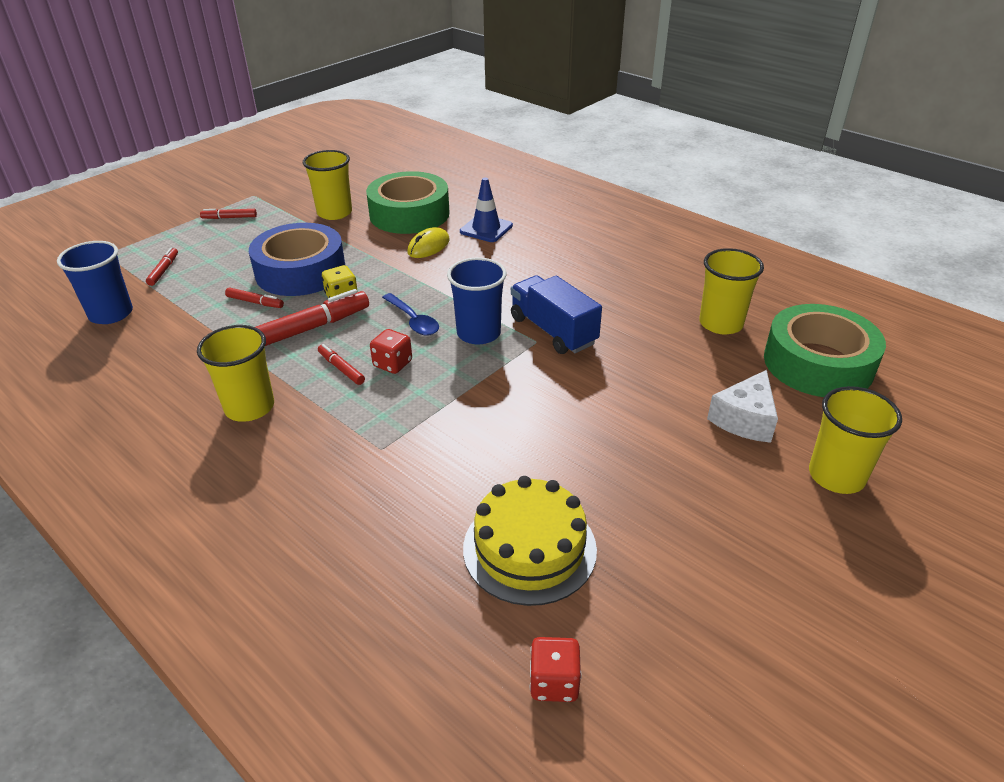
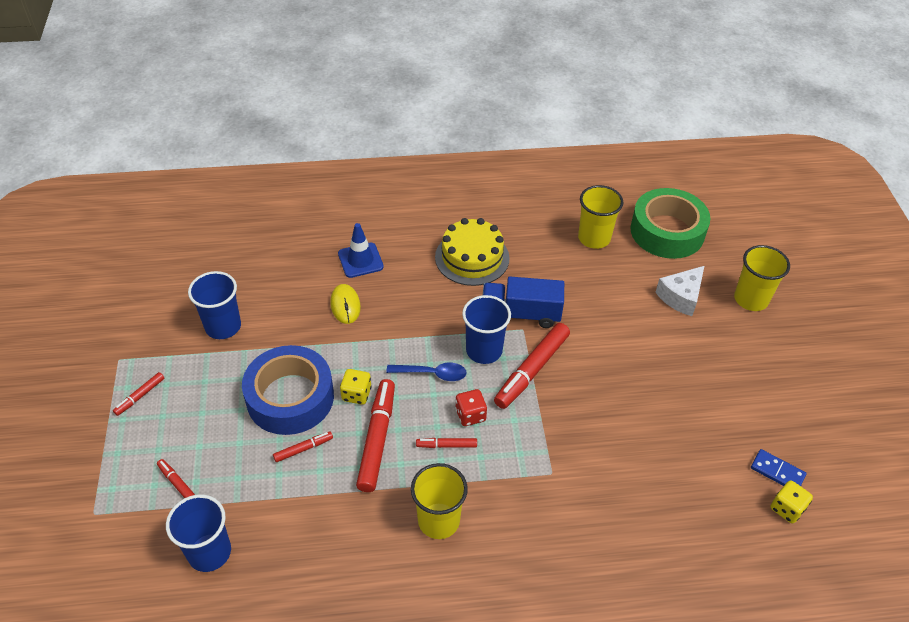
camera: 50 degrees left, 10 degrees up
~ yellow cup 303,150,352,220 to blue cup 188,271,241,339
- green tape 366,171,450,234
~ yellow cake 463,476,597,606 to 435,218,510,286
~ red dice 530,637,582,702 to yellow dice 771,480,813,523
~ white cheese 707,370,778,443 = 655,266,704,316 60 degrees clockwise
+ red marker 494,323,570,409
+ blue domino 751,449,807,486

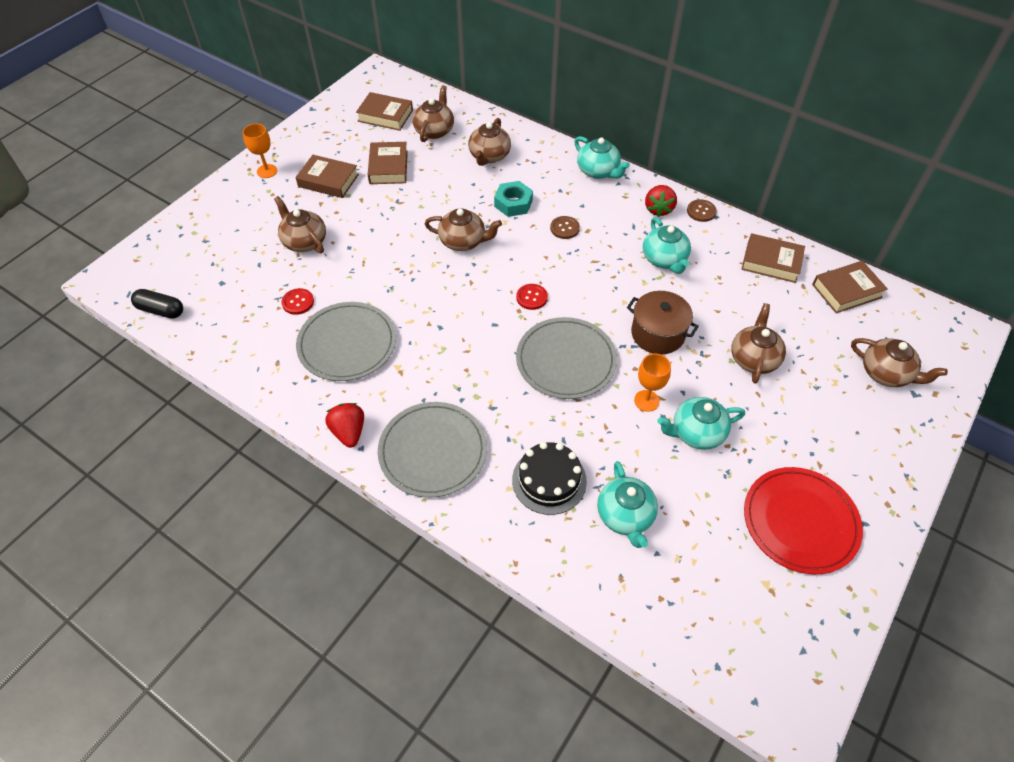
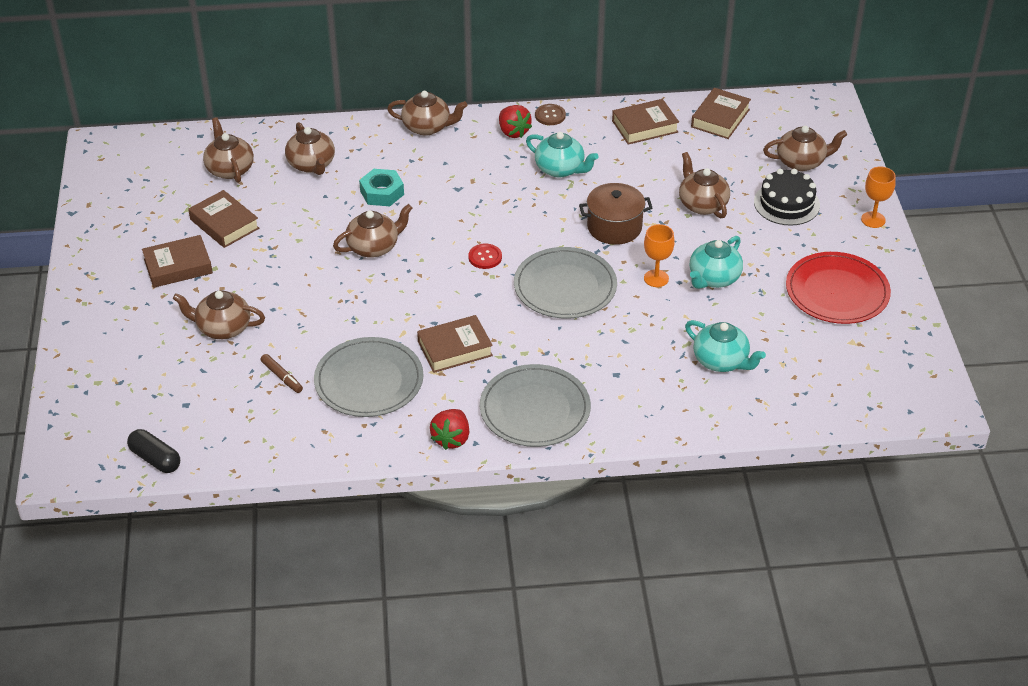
camera: 40 degrees left, 10 degrees down
~ black capsule 131,289,183,319 = 127,429,180,473 60 degrees clockwise
~ orange goblet 243,124,277,178 to 861,167,896,228
~ red button 281,288,314,315 to brown marker 261,354,303,393
~ red strawberry 325,403,364,448 = 430,409,469,450 105 degrees counterclockwise
~ brown book 356,92,413,131 to 417,315,493,373
~ black cake 512,442,587,515 to 754,169,820,226
- brown button 550,216,580,239
~ turquoise teapot 574,136,630,179 to brown teapot 387,91,467,136

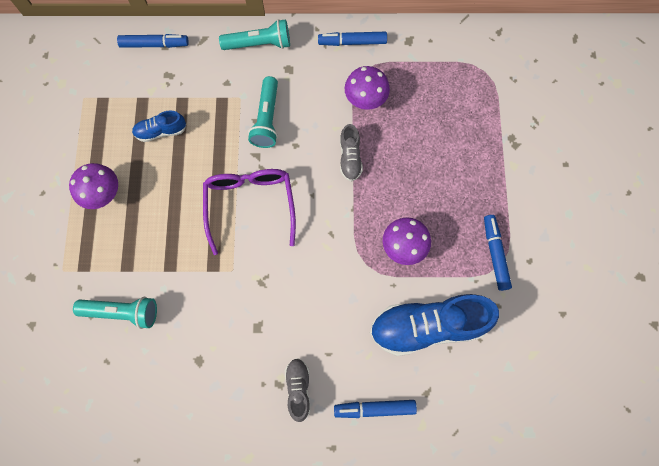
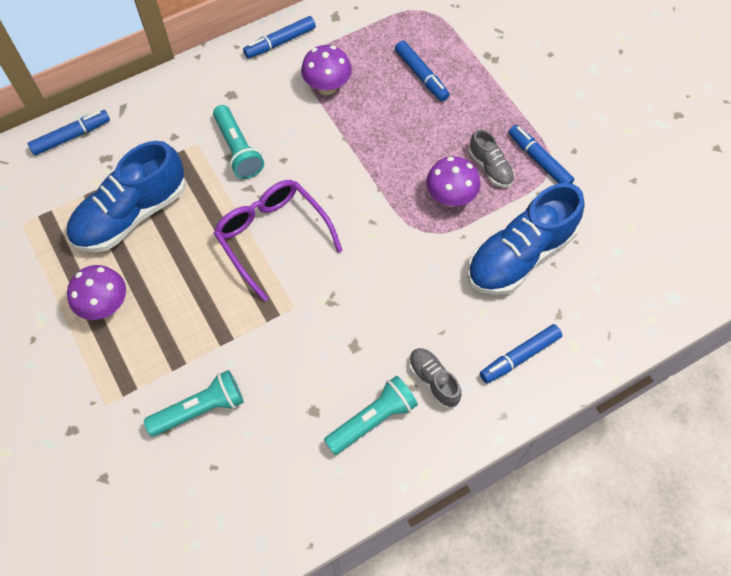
camera: 30 degrees left, 10 degrees down
~ blue shoe 132,110,186,142 = 66,141,186,252 x2.06
~ turquoise flashlight 219,19,290,50 to 324,376,418,455
~ grey shoe 340,124,363,182 to 469,129,515,188
+ blue marker 395,41,450,102

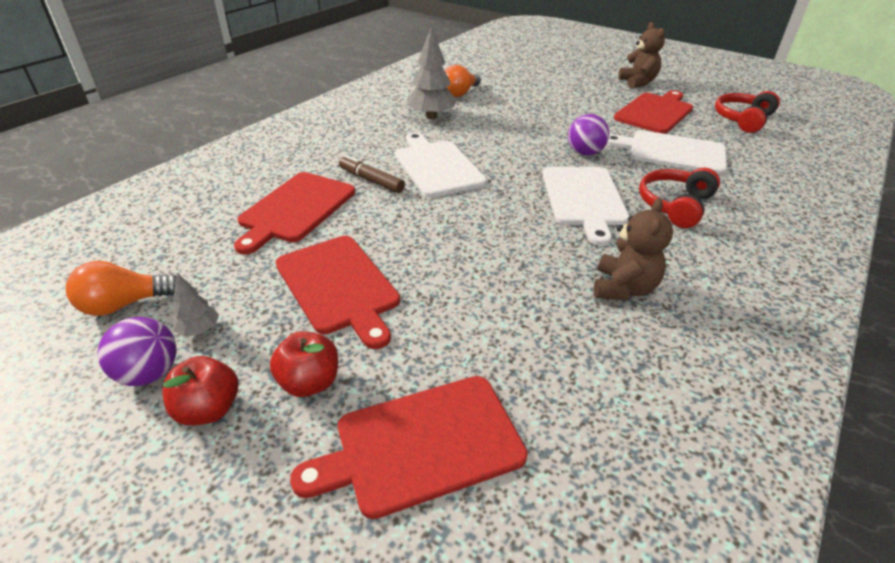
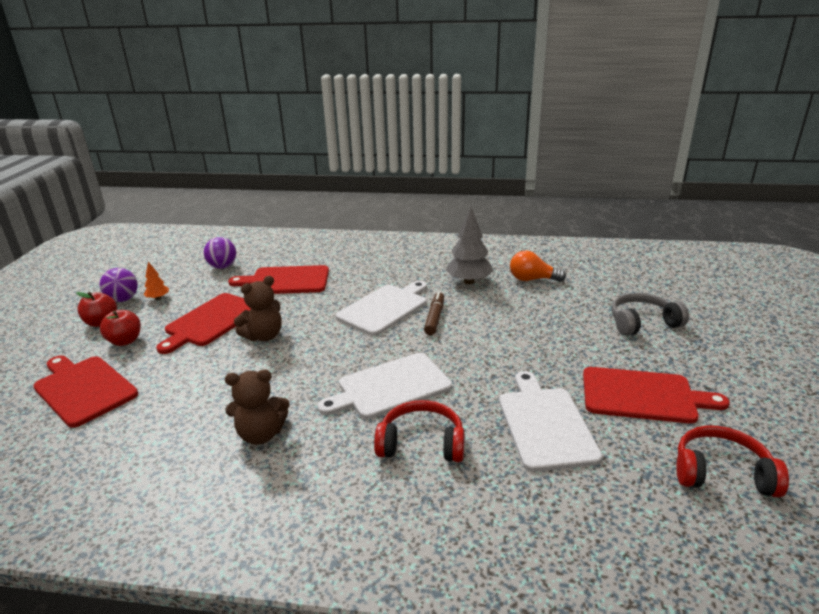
camera: 65 degrees right, 10 degrees down
- orange light bulb 66,261,177,316
~ grey tree 172,273,219,336 to orange tree 144,262,169,300
~ brown marker 339,155,405,193 to 424,291,444,335
~ purple ball 568,114,609,156 to 204,237,236,269
~ brown teddy bear 619,22,665,88 to 234,276,281,341
+ grey headphones 611,293,689,336

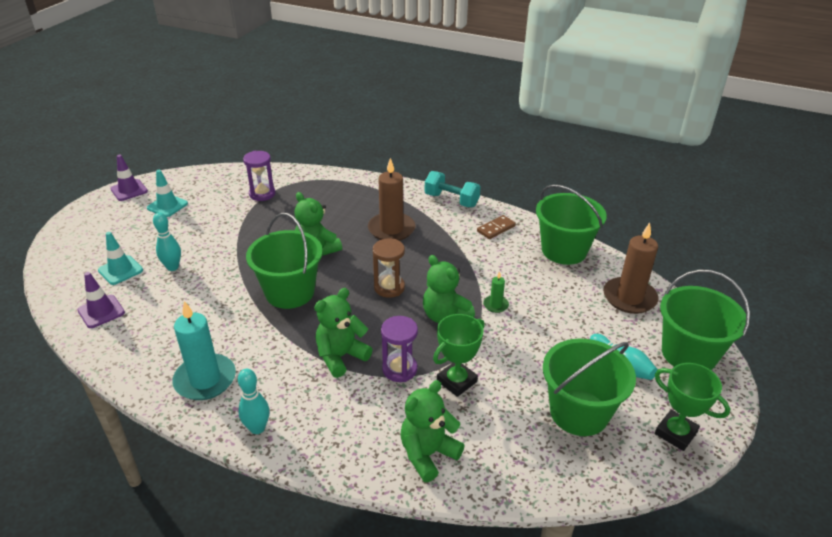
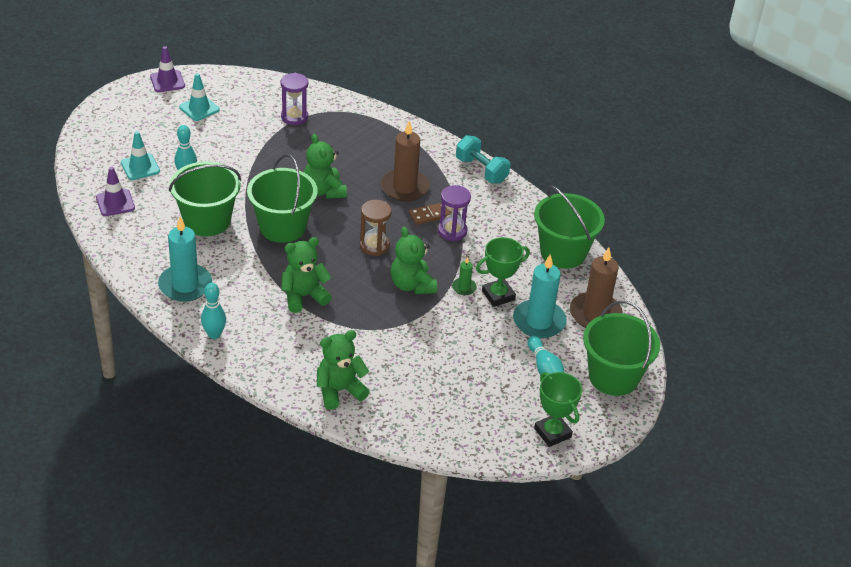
camera: 15 degrees right, 5 degrees up
~ purple hourglass 381,316,418,382 to 438,185,471,241
~ green trophy 433,314,485,397 to 476,237,530,307
~ brown domino 477,215,516,239 to 409,203,452,225
~ green bucket 543,338,636,436 to 169,161,241,236
+ turquoise candle 513,254,567,338

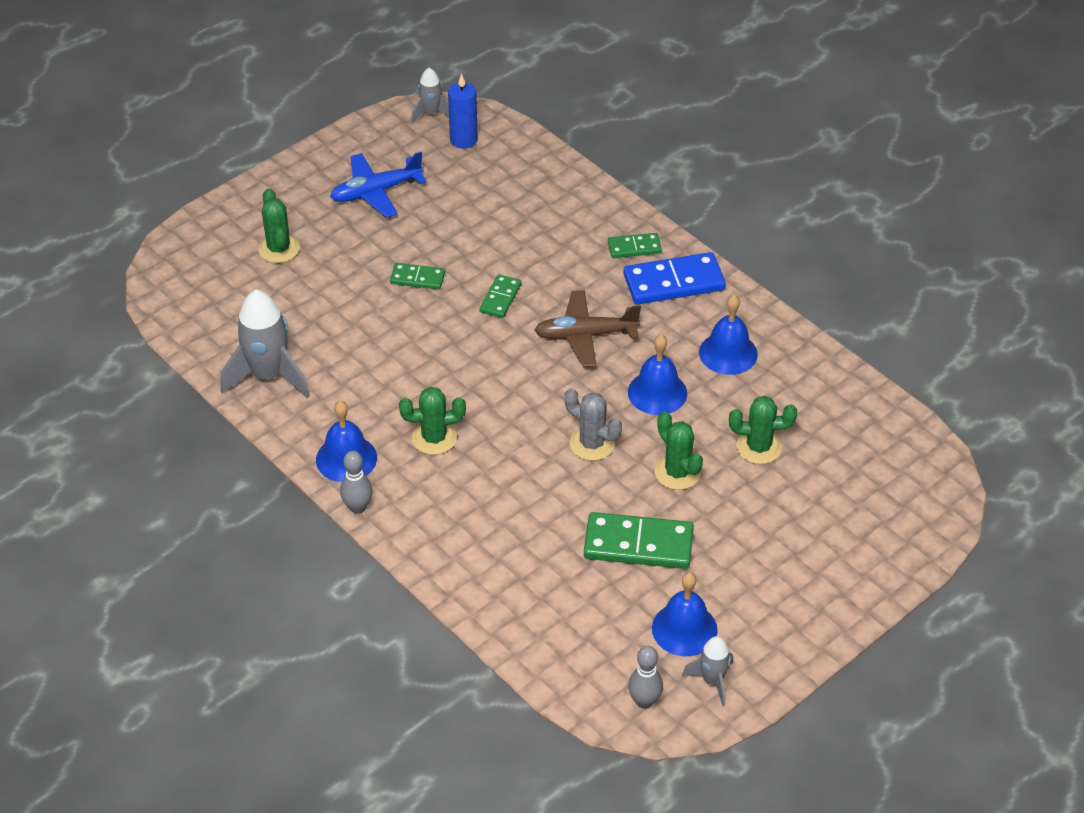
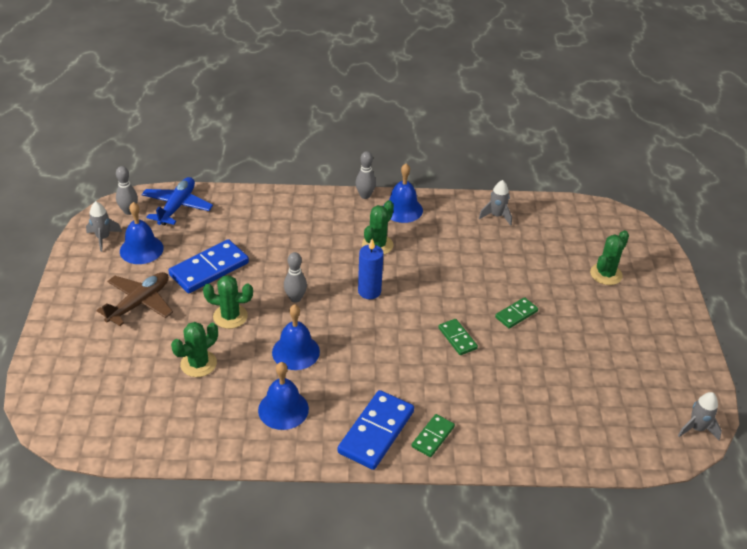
camera: 130 degrees right, 5 degrees down
~ grey rocket 220,290,310,398 = 479,180,512,226 x0.54
~ green cactus 258,189,300,263 = 590,230,629,285 75 degrees counterclockwise
~ blue plane 330,152,426,218 to 141,177,213,225
~ blue candle 448,74,478,149 to 358,239,384,299
~ brown plane 534,290,641,367 to 96,272,173,326
~ grey cactus 565,388,622,461 to grey bowling pin 284,252,307,303
~ green domino 584,512,694,569 to blue domino 168,239,249,293

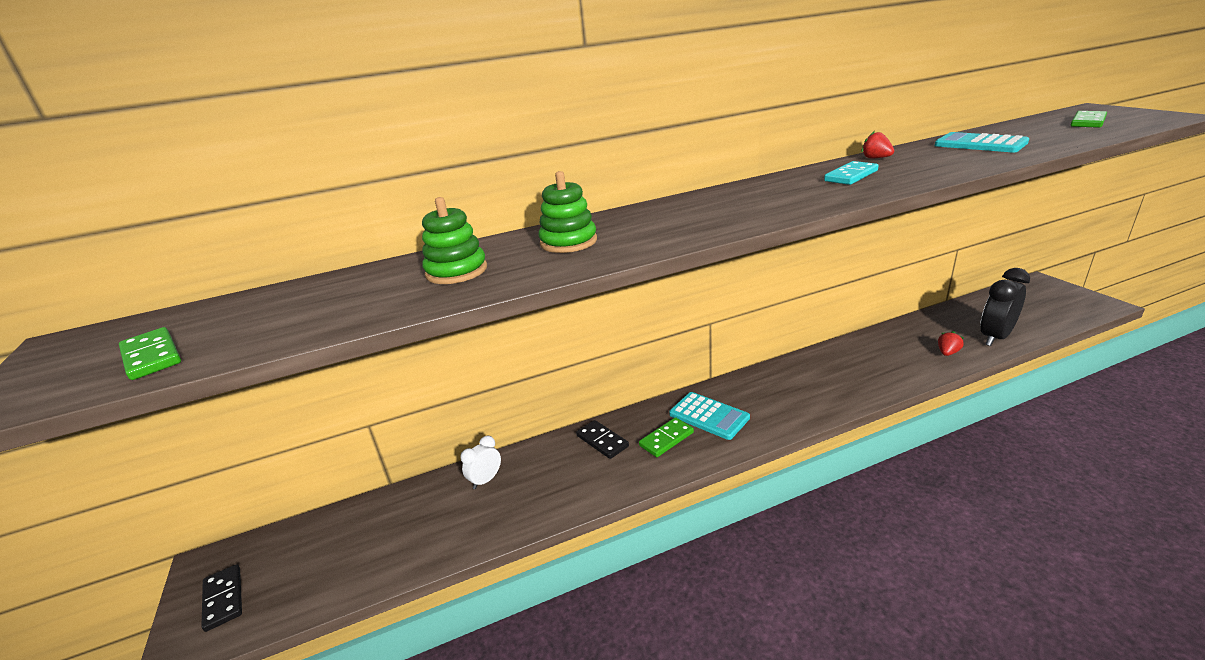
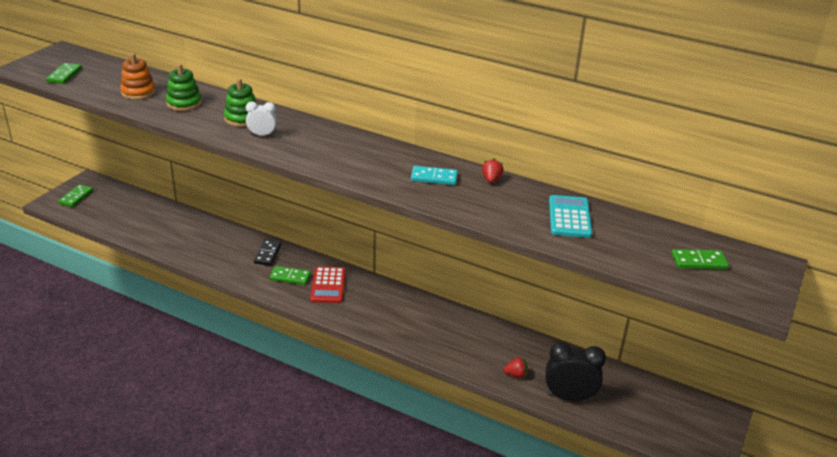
camera: 45 degrees right, 5 degrees up
~ black domino 201,564,242,632 to green domino 58,185,93,207
~ white clock 460,436,501,489 to 246,101,277,136
~ turquoise calculator 669,392,750,440 to red calculator 310,267,346,303
+ orange stacking toy 120,53,156,100

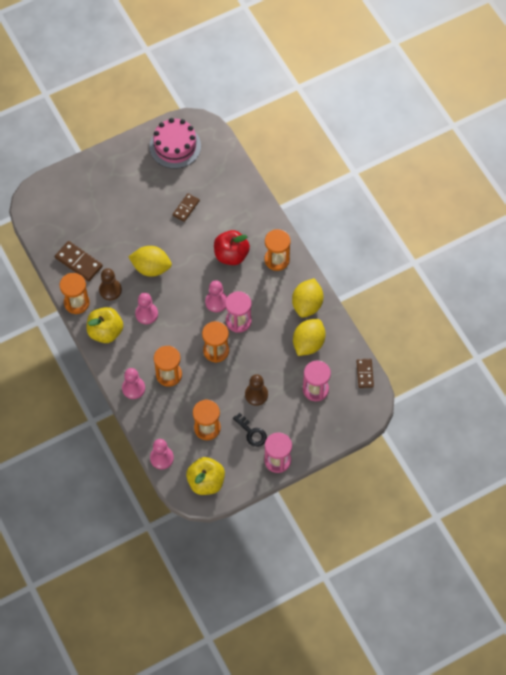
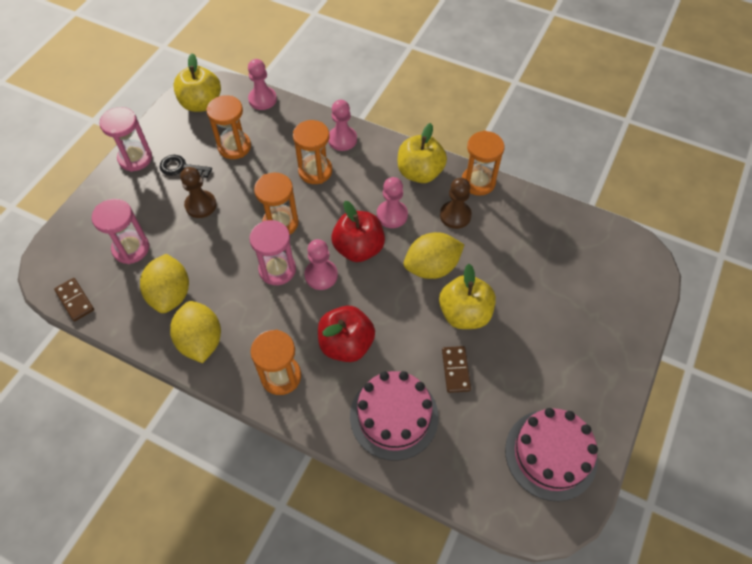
camera: 145 degrees right, 5 degrees down
- brown domino 55,241,103,281
+ red apple 331,201,385,262
+ pink cake 350,371,439,461
+ yellow apple 439,264,496,329

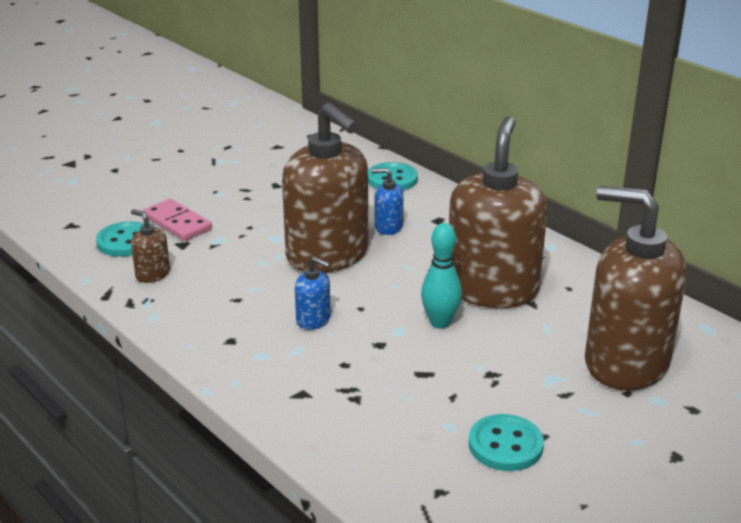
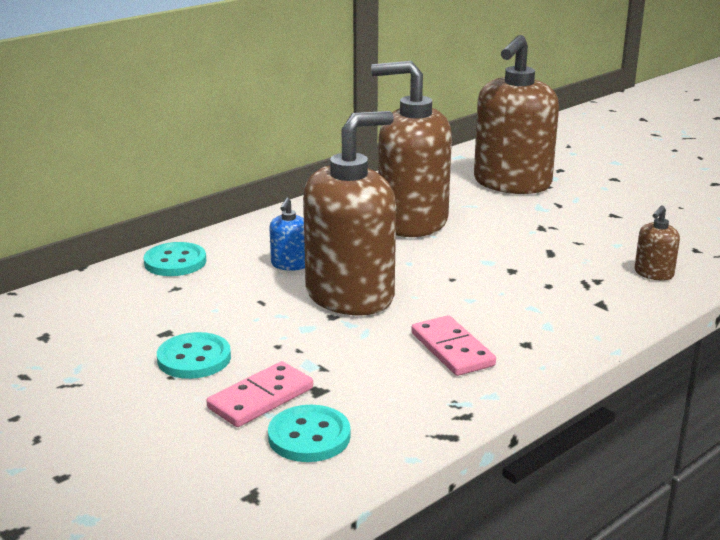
camera: 90 degrees left, 5 degrees down
~ brown soap dispenser 131,209,170,283 to 635,205,680,281
- blue soap dispenser 295,256,331,330
- turquoise bowling pin 421,223,462,329
~ turquoise button 469,414,544,471 to 157,332,231,379
+ pink domino 411,315,496,376

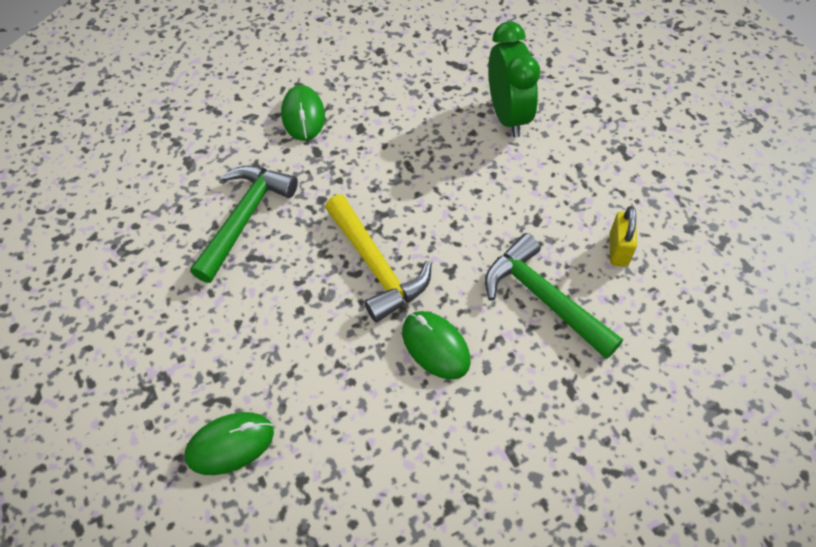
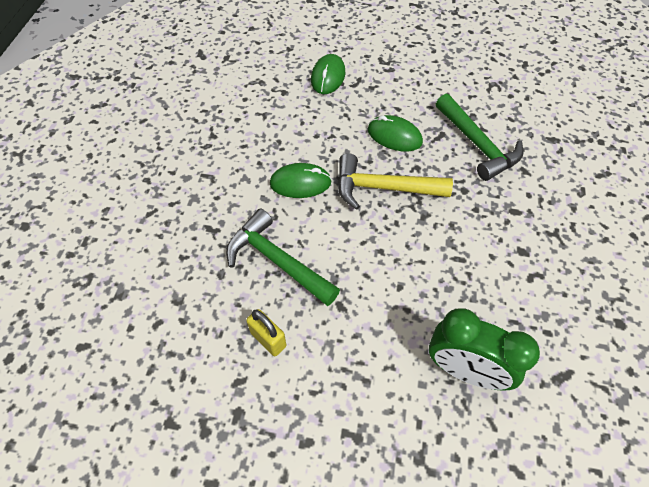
camera: 125 degrees right, 0 degrees up
~ green mouse 281,85,325,141 to 368,115,423,152
~ green hammer 485,233,623,359 = 226,209,340,306 135 degrees counterclockwise

